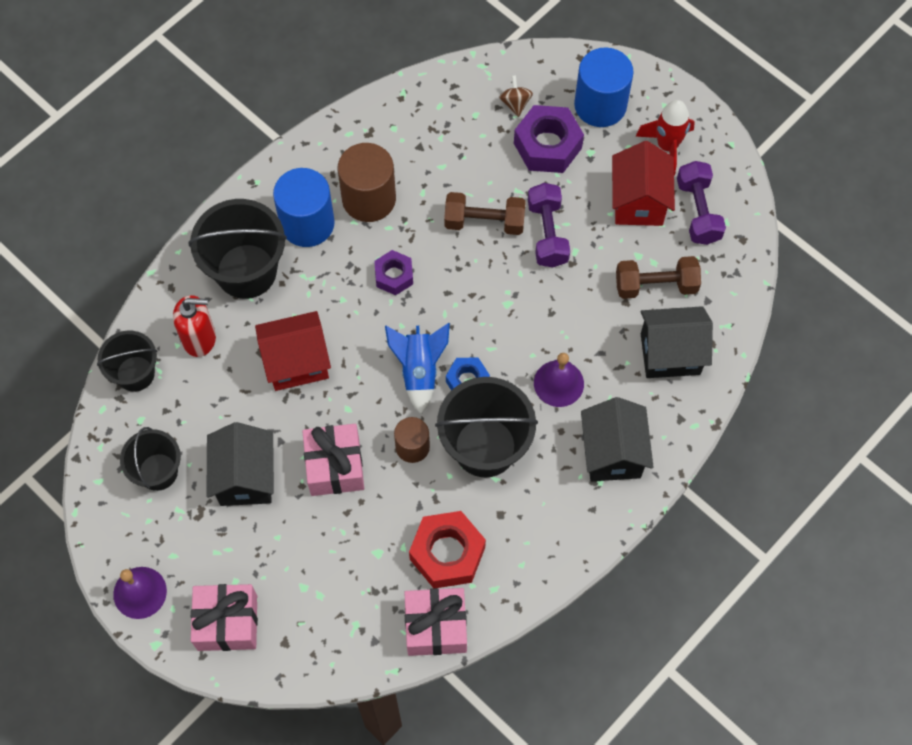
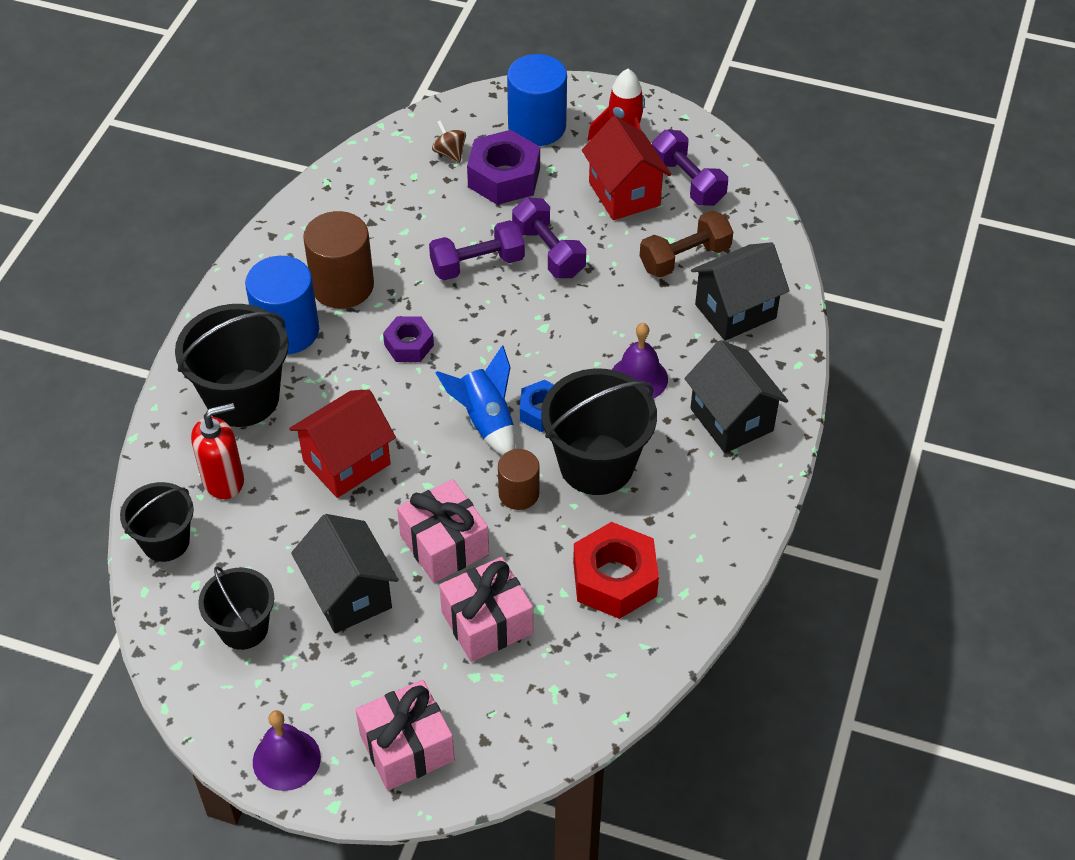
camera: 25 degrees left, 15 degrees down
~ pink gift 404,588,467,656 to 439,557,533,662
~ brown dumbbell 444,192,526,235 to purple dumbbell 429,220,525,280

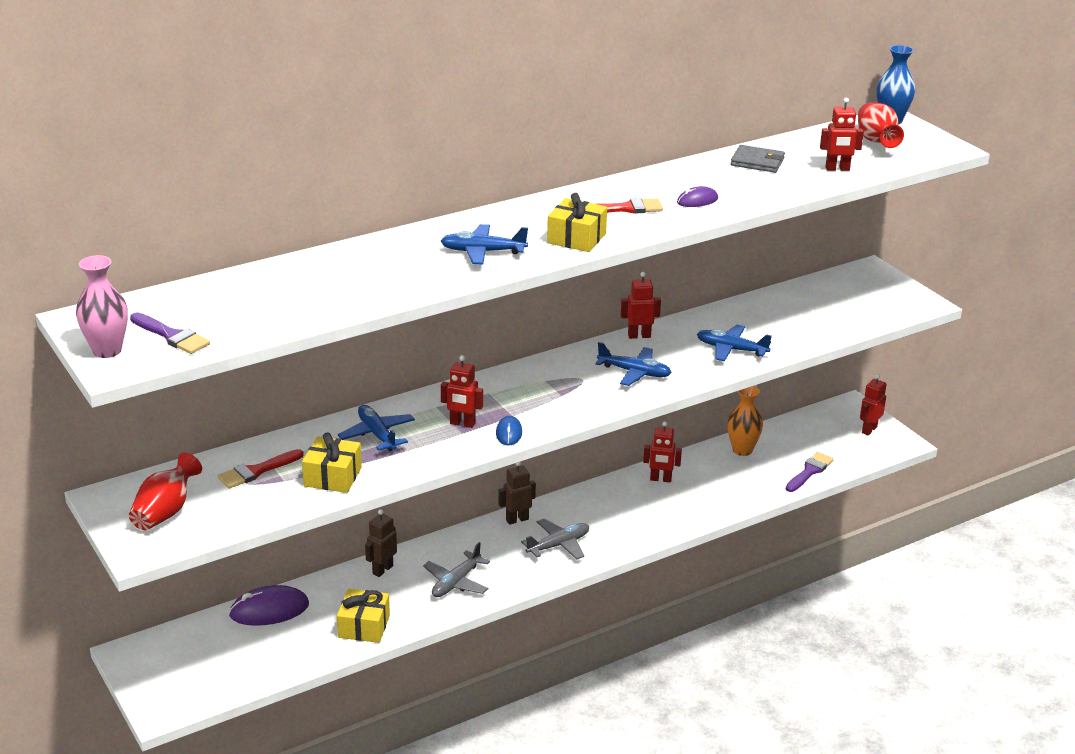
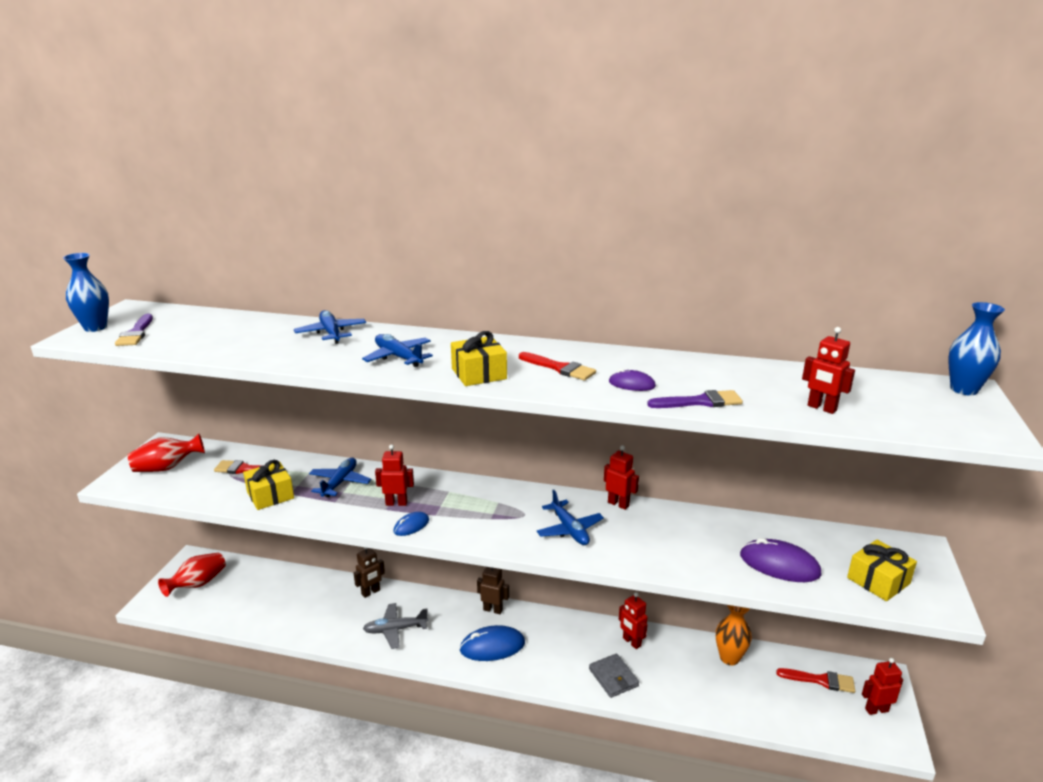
camera: 45 degrees right, 5 degrees down
~ pink vase 76,255,128,358 to blue vase 63,253,109,332
~ purple mouse 229,585,309,626 to 740,538,822,582
~ yellow gift 337,589,390,643 to 847,539,917,601
~ brown robot 365,509,397,577 = 354,547,385,598 150 degrees clockwise
~ red robot 441,355,483,428 = 375,444,414,506 120 degrees clockwise
~ grey plane 521,519,589,560 to blue mouse 459,625,525,661
~ blue plane 697,325,772,361 to 294,310,366,344
~ grey wallet 731,145,785,173 to 589,653,639,698
~ purple brush 786,452,834,492 to 647,390,743,408
~ red vase 858,103,904,148 to 158,553,226,597
+ red brush 776,668,855,693

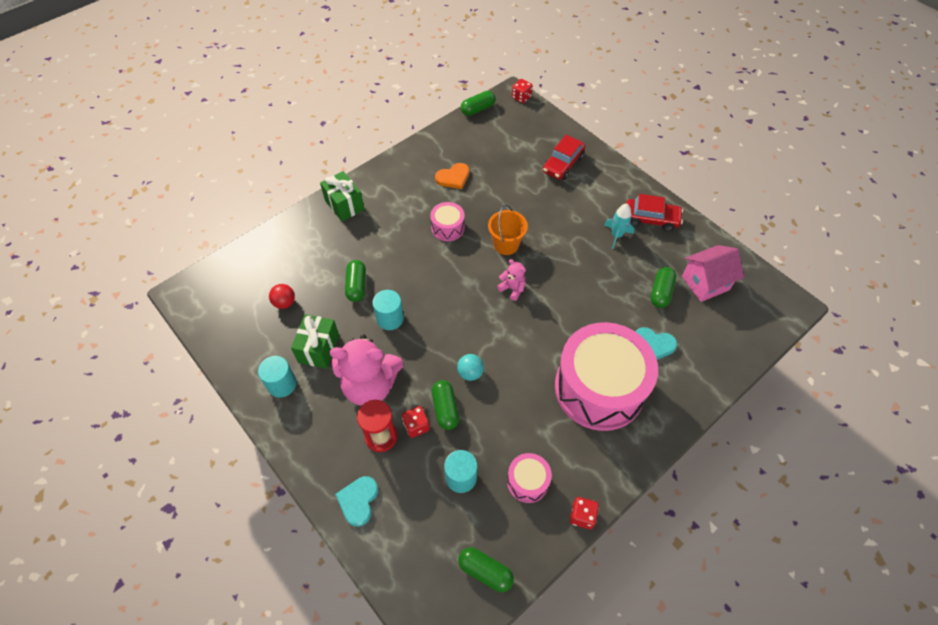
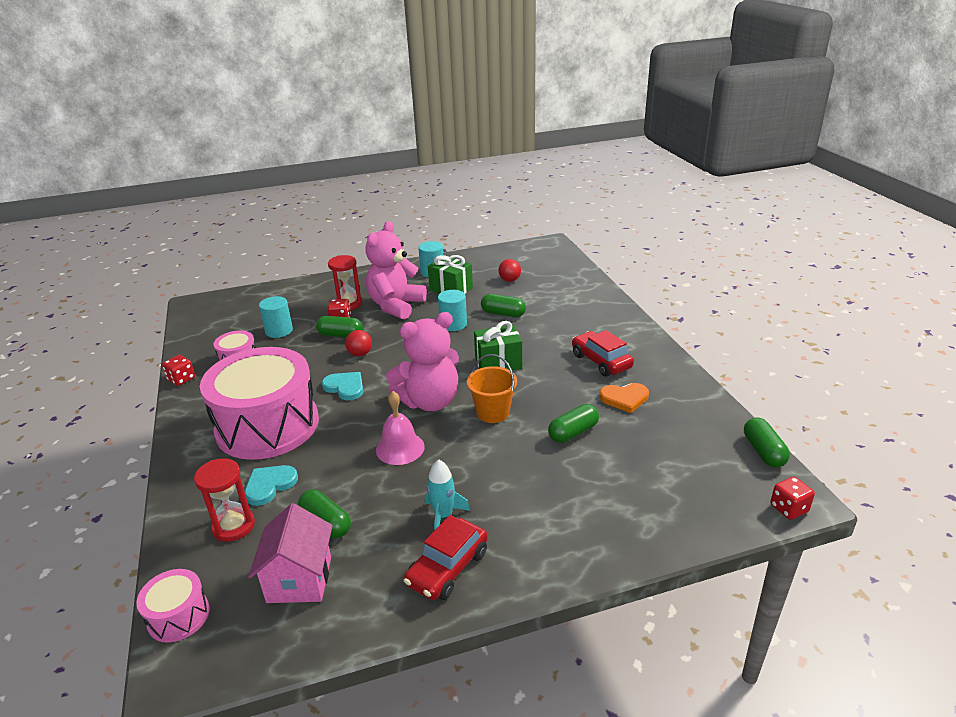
camera: 115 degrees right, 25 degrees down
~ green gift 320,171,365,221 to 474,321,522,370
~ turquoise heart 335,476,378,527 to 322,372,363,400
~ pink drum 430,202,465,241 to 136,569,209,643
~ orange heart 435,163,469,189 = 599,383,649,413 90 degrees counterclockwise
~ turquoise ball 457,354,484,381 to red ball 345,330,372,357
~ green capsule 458,547,514,592 to 548,404,599,443
~ pink teddy bear 497,259,526,301 = 386,312,459,411 x2.20
~ red car 543,135,585,180 to 572,330,634,377
+ red hourglass 194,458,255,542
+ pink bell 376,391,425,465

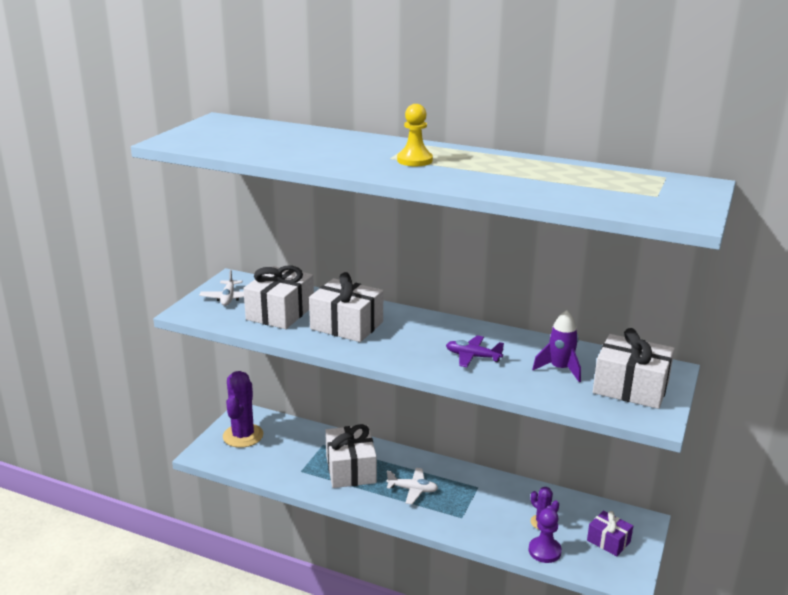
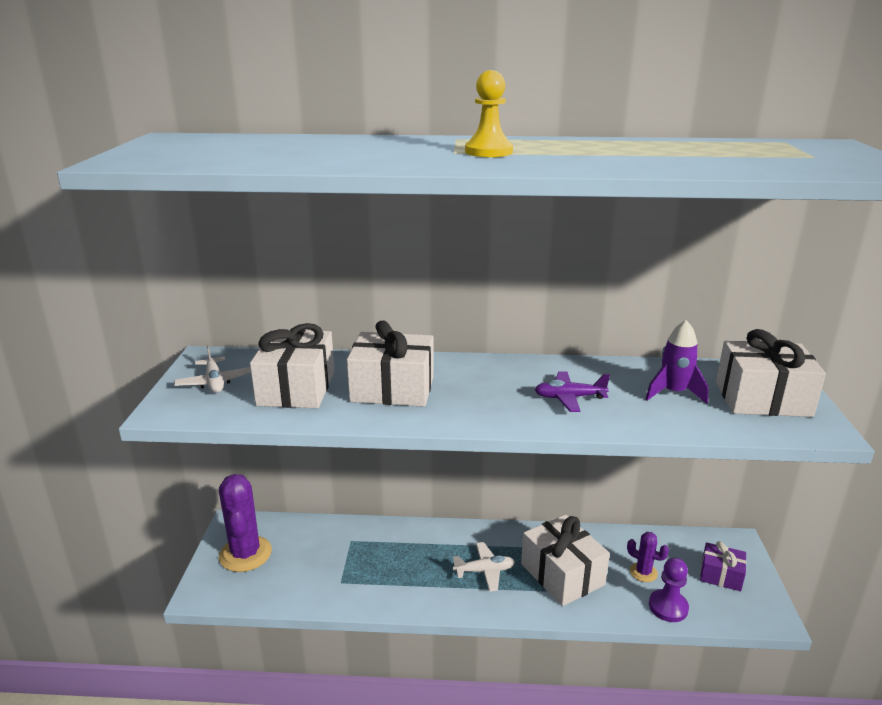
camera: 20 degrees left, 0 degrees up
~ white gift 325,424,377,488 to 521,515,610,606

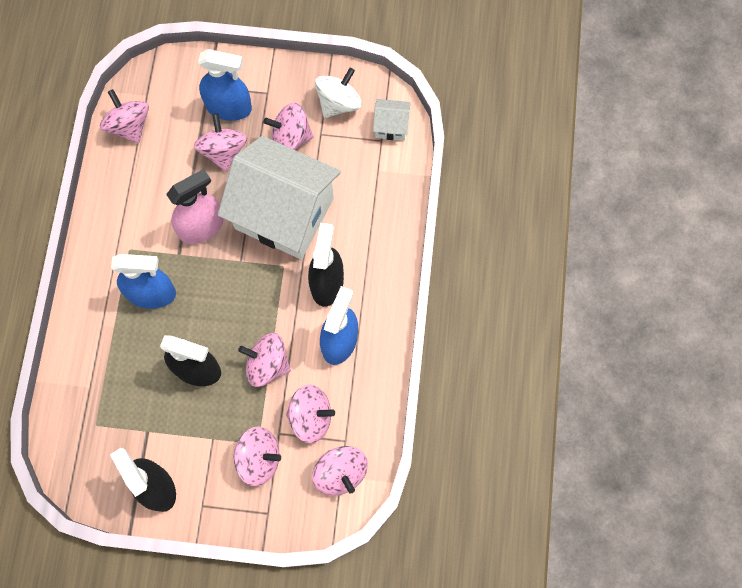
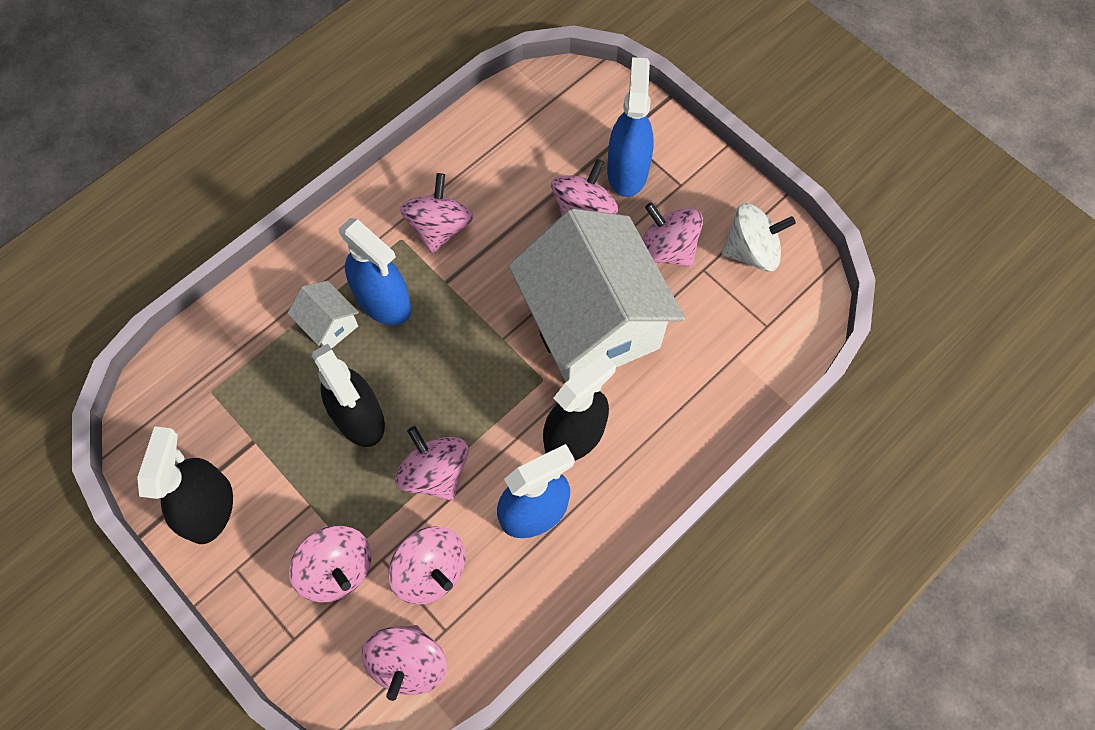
camera: 40 degrees right, 5 degrees down
~ pink spinning top 100,89,149,143 to 400,173,473,254
- pink spray bottle 166,169,224,244
~ blue spray bottle 198,49,252,121 = 607,57,654,197 135 degrees counterclockwise
~ white house 373,99,411,141 to 287,281,359,349

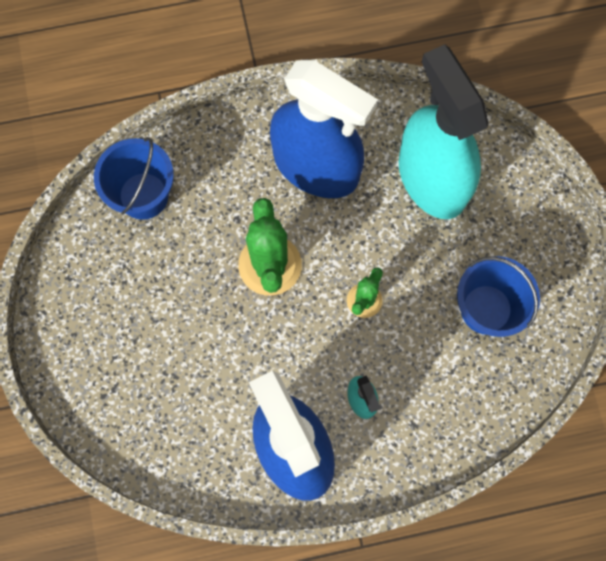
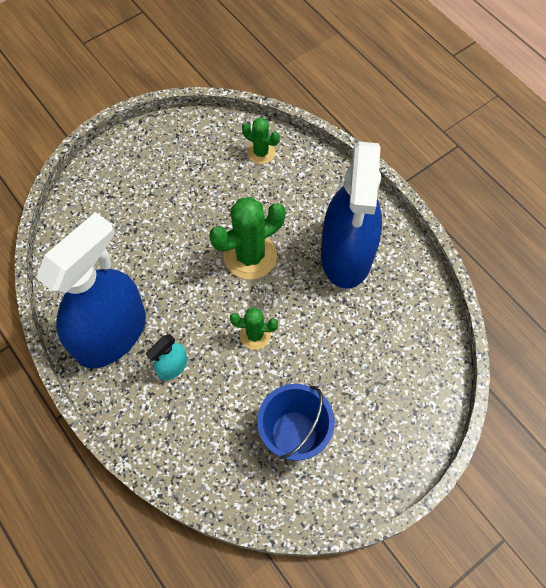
camera: 65 degrees right, 10 degrees down
~ blue bucket 94,137,174,220 to green cactus 242,118,280,164
- turquoise spray bottle 399,44,489,219

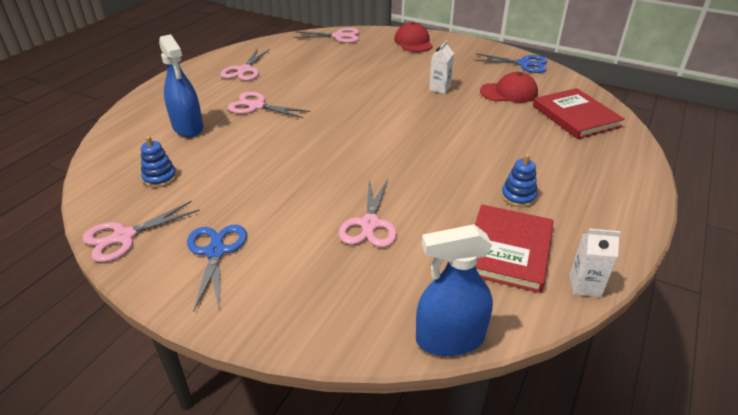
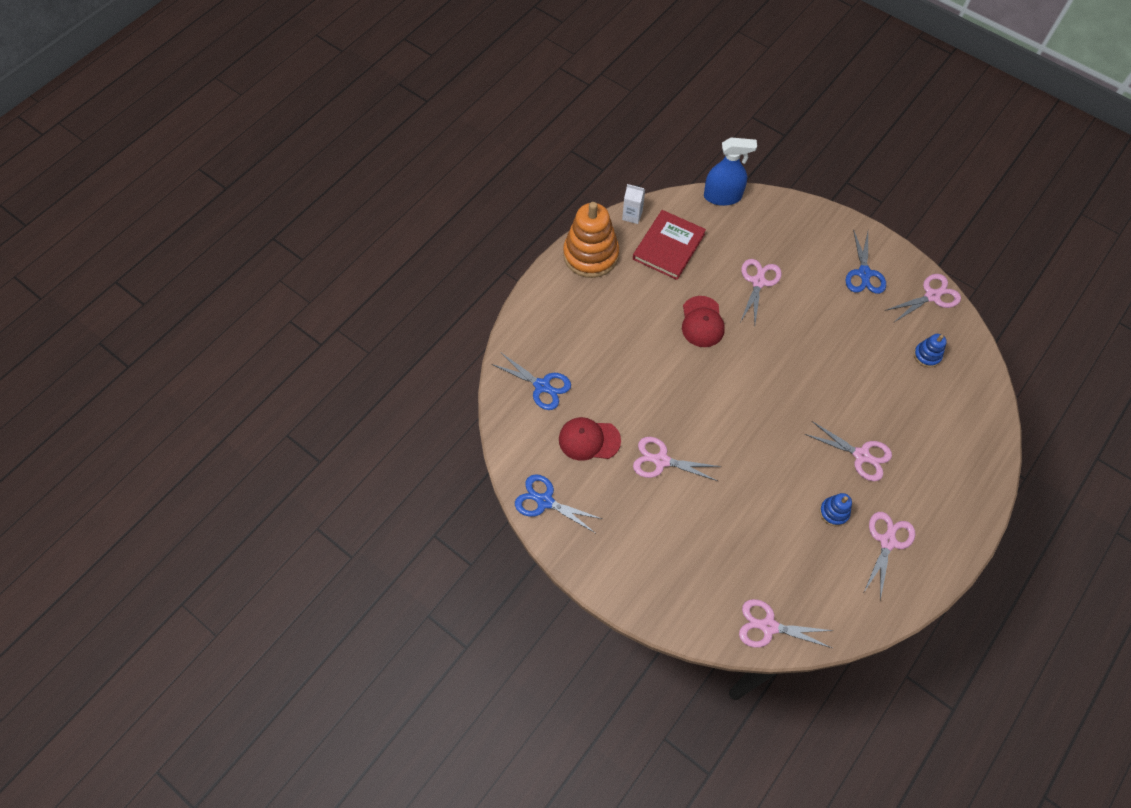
camera: 170 degrees left, 25 degrees up
- blue spray bottle 159,34,203,137
~ red cap 394,22,433,52 to 682,296,725,347
~ white carton 429,40,454,94 to pink scissors 633,437,721,481
~ blue stacking toy 501,154,537,207 to 820,493,852,526
~ red book 533,88,625,139 to blue scissors 492,352,571,410
+ orange stacking toy 563,202,619,278

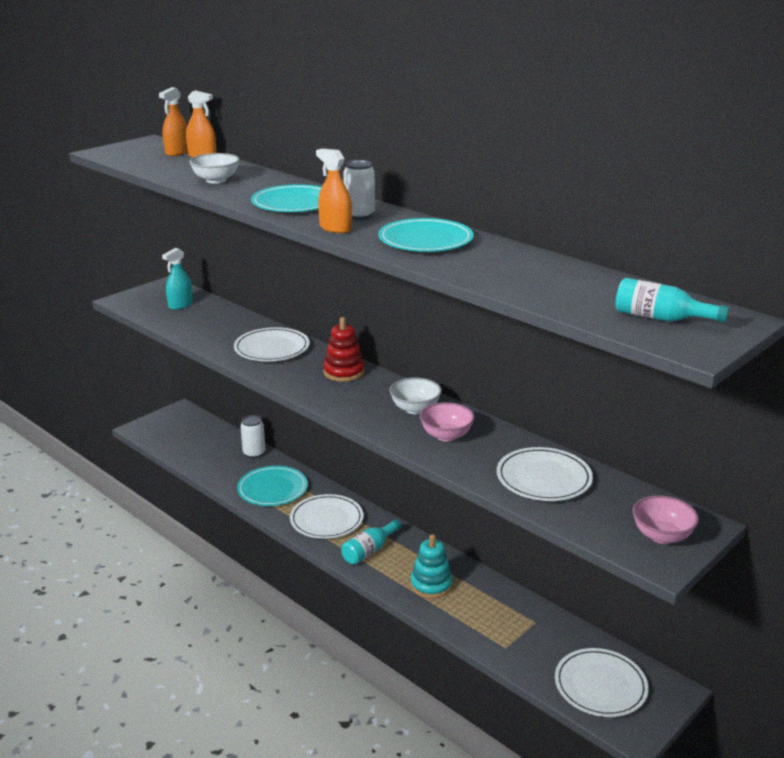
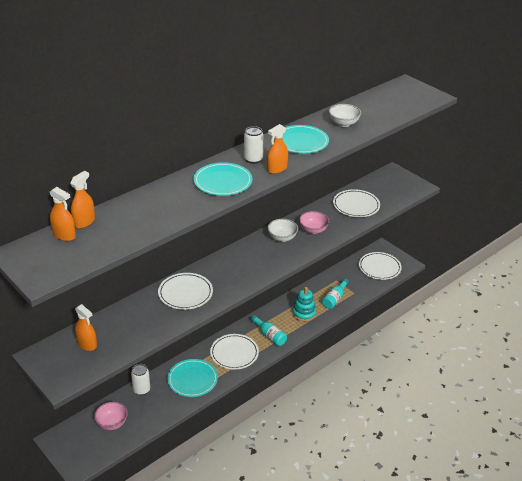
camera: 85 degrees left, 10 degrees up
~ turquoise spray bottle 162,248,193,310 to orange spray bottle 75,304,97,351
~ white bowl 189,153,239,183 to 329,104,361,127
- red stacking toy 323,317,365,382
~ turquoise bottle 615,278,729,323 to 322,279,349,309
~ pink bowl 633,495,699,544 to 94,402,128,430

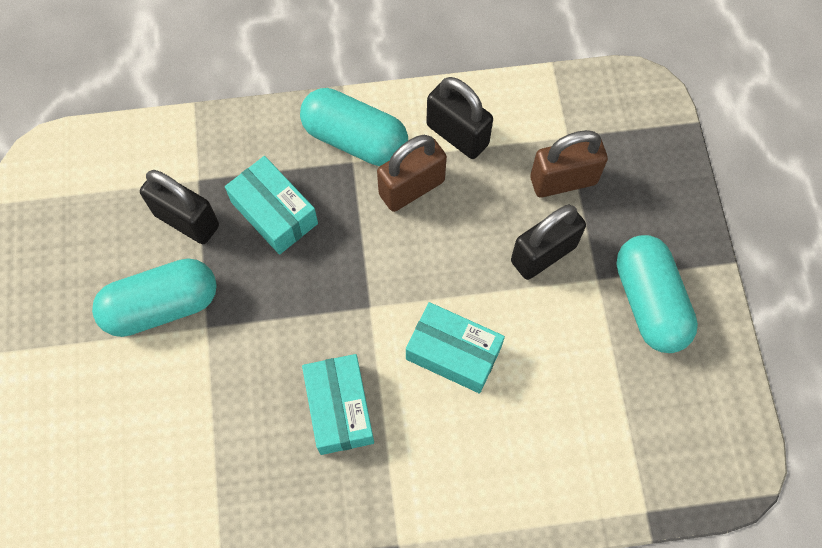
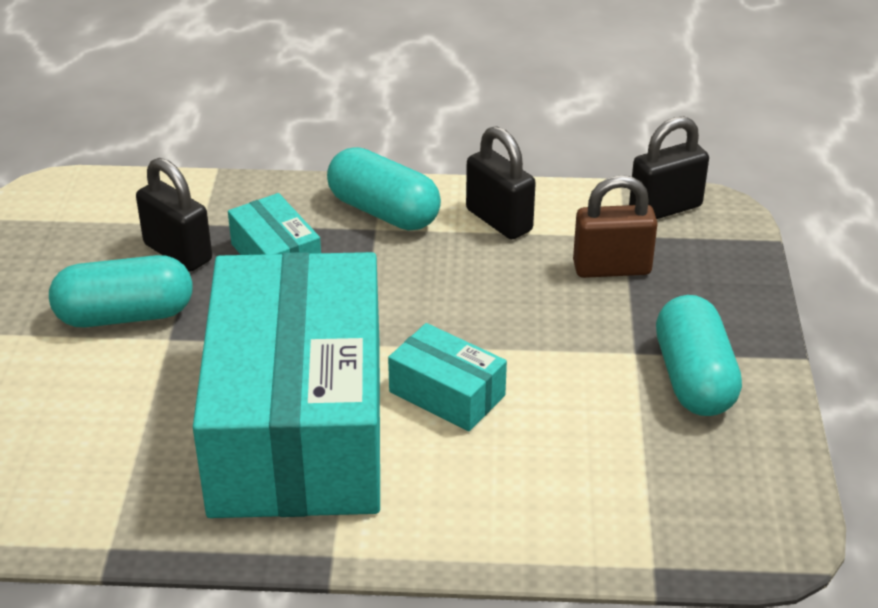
camera: 10 degrees right, 30 degrees down
~ turquoise box 302,354,374,455 = 193,252,380,518 x2.47
- brown padlock 377,135,447,212
~ black padlock 511,204,586,280 to 629,116,709,219

